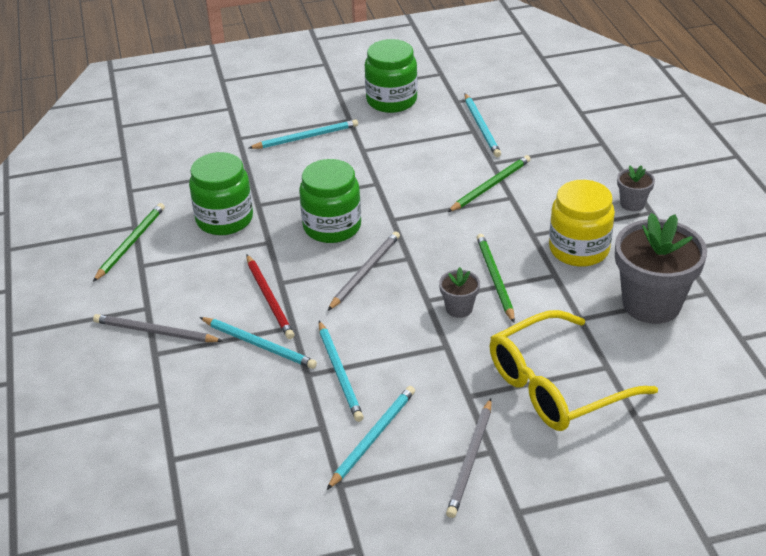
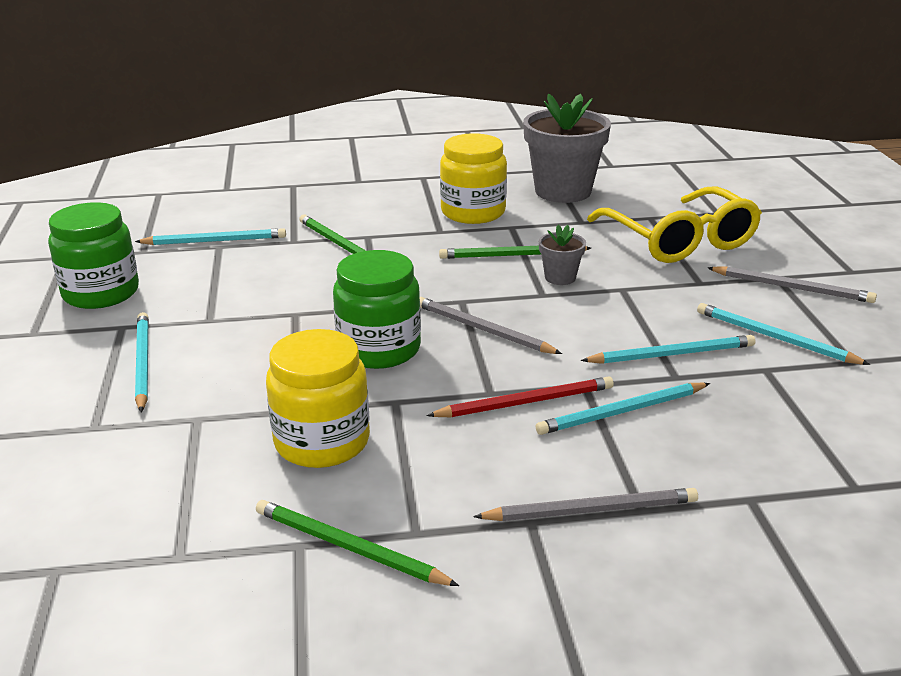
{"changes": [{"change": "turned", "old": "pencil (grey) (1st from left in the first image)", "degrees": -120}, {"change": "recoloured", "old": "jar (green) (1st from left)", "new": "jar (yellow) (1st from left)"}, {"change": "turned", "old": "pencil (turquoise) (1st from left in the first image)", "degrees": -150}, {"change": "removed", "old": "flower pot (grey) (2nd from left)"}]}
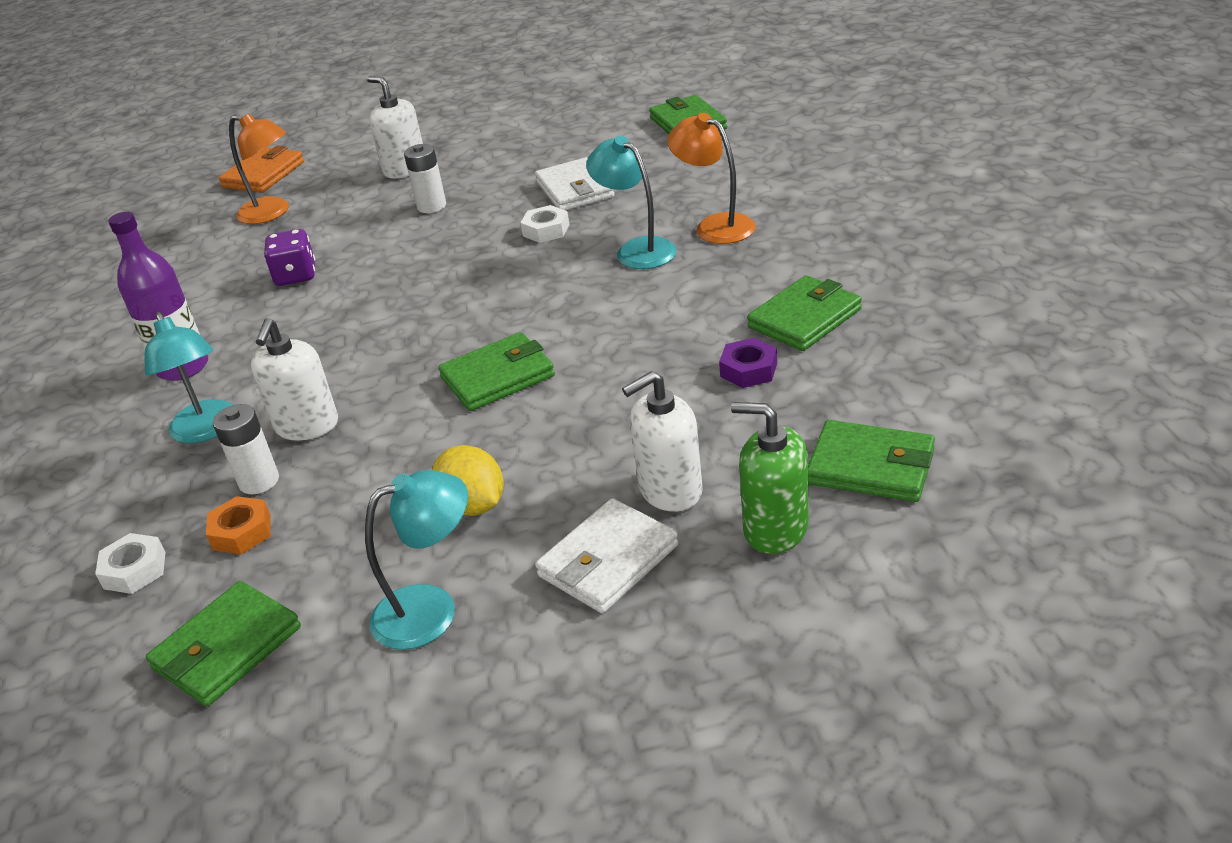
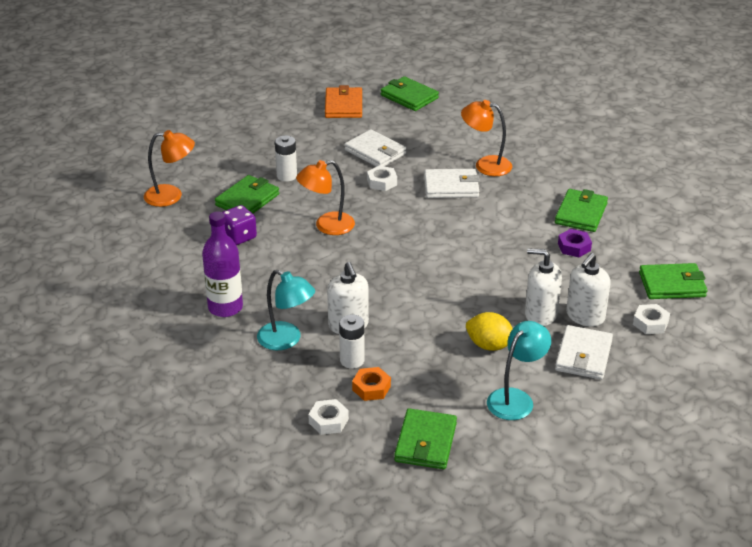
{"changes": [{"change": "moved", "old": "wallet (orange)"}, {"change": "moved", "old": "soap dispenser (white) (2nd from left)"}, {"change": "moved", "old": "wallet (green) (2nd from left in the first image)", "new": "wallet (green) (1st from left)"}, {"change": "replaced", "old": "lamp (turquoise) (3rd from left)", "new": "wallet (white) (2nd from left)"}, {"change": "replaced", "old": "soap dispenser (green)", "new": "nut (white) (3rd from left)"}, {"change": "added", "new": "lamp (orange) (2nd from left)"}]}
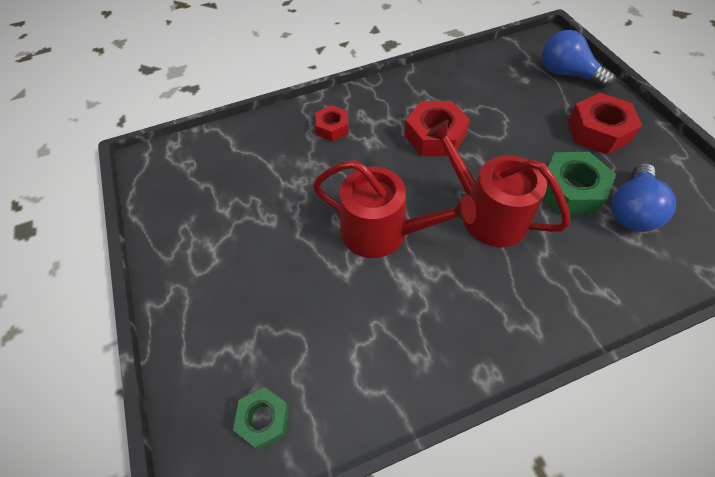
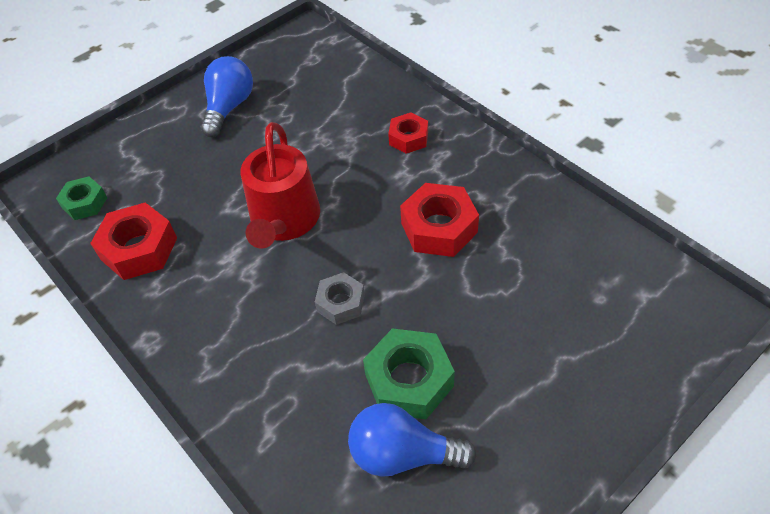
{"changes": [{"change": "replaced", "old": "watering can (red) (2nd from left)", "new": "nut (grey)"}, {"change": "moved", "old": "light bulb (blue) (1st from left)"}, {"change": "moved", "old": "nut (red) (3rd from left in the first image)", "new": "nut (red) (1st from left)"}]}
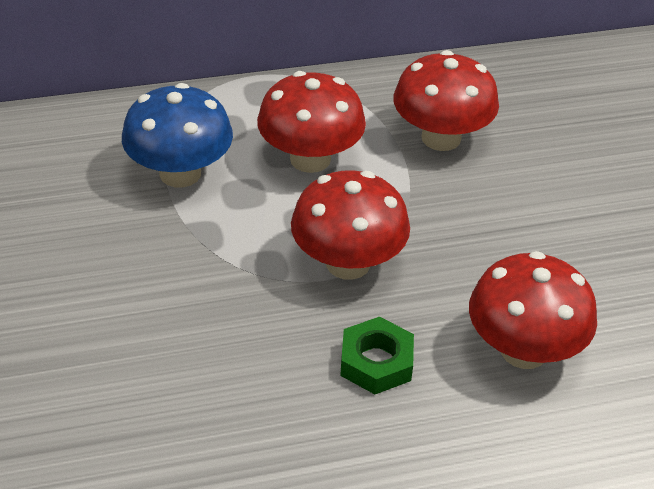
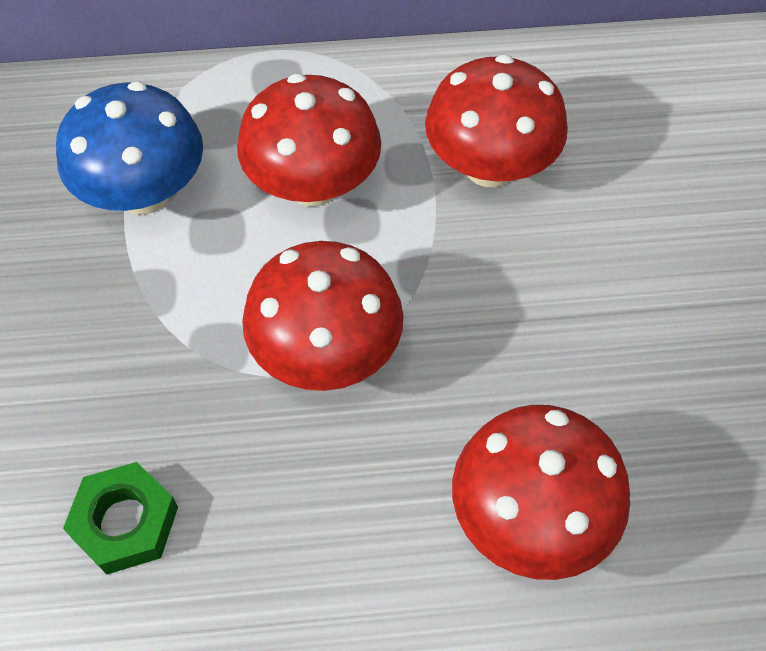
{"changes": [{"change": "moved", "old": "nut (green)"}]}
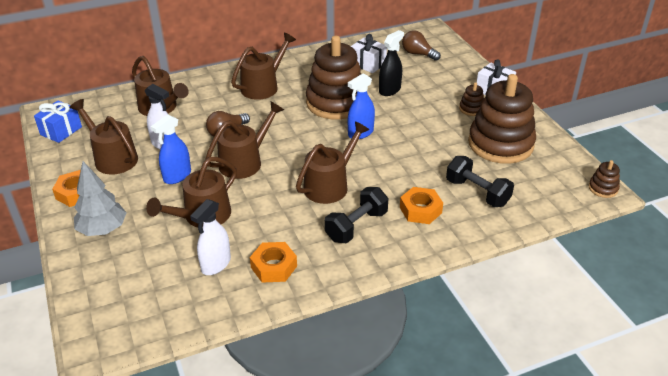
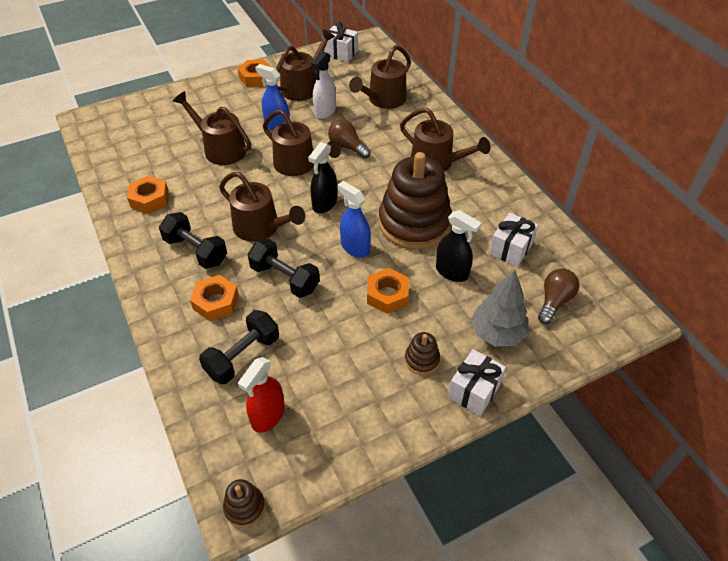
{"changes": [{"change": "recoloured", "old": "gift (blue)", "new": "gift (white) (1st from left)"}, {"change": "moved", "old": "tree (grey)"}, {"change": "removed", "old": "spray bottle (white) (2nd from left)"}, {"change": "removed", "old": "stacking toy (brown) (3rd from left)"}, {"change": "added", "new": "spray bottle (red)"}, {"change": "added", "new": "dumbbell (black) (3rd from left)"}, {"change": "added", "new": "spray bottle (black) (1st from left)"}, {"change": "added", "new": "nut (orange) (4th from left)"}]}
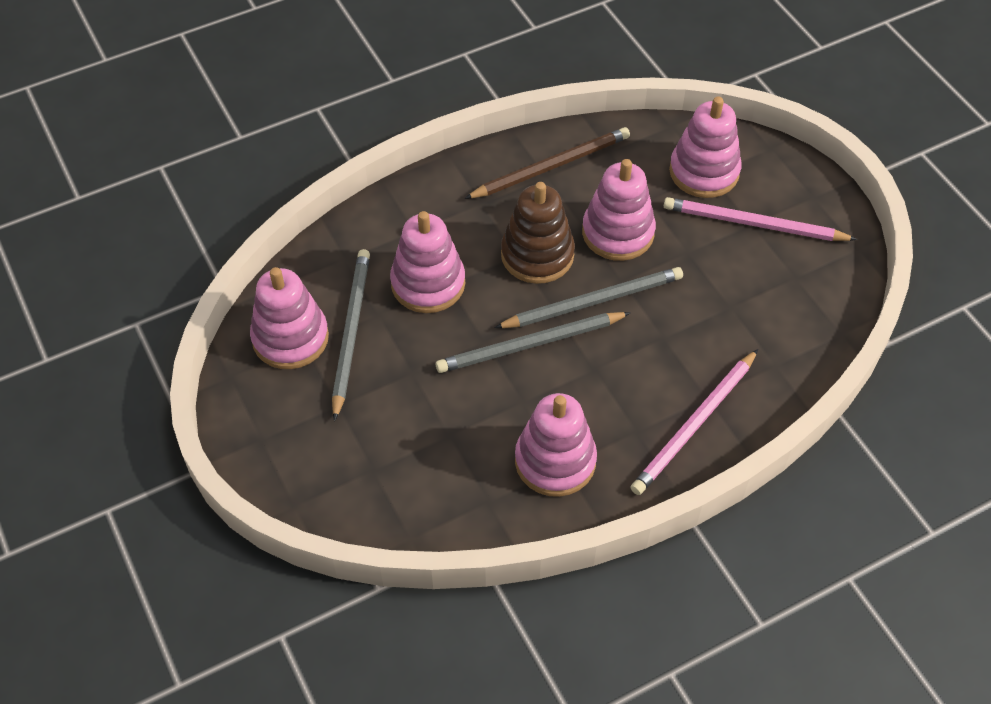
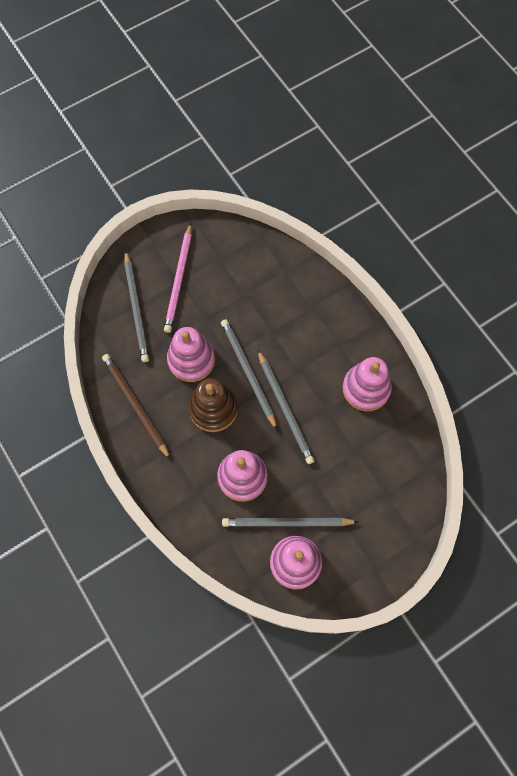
{"changes": [{"change": "removed", "old": "pencil (pink) (1st from left)"}, {"change": "replaced", "old": "stacking toy (pink) (5th from left)", "new": "pencil (grey) (1st from left)"}]}
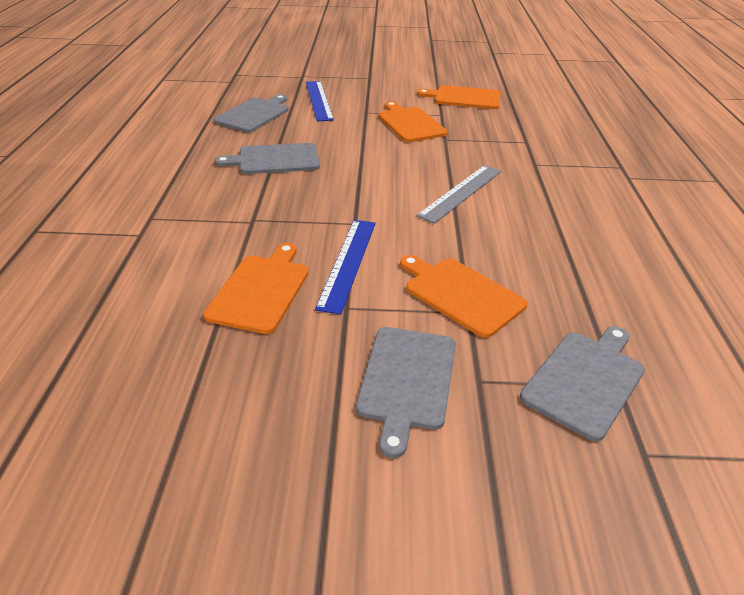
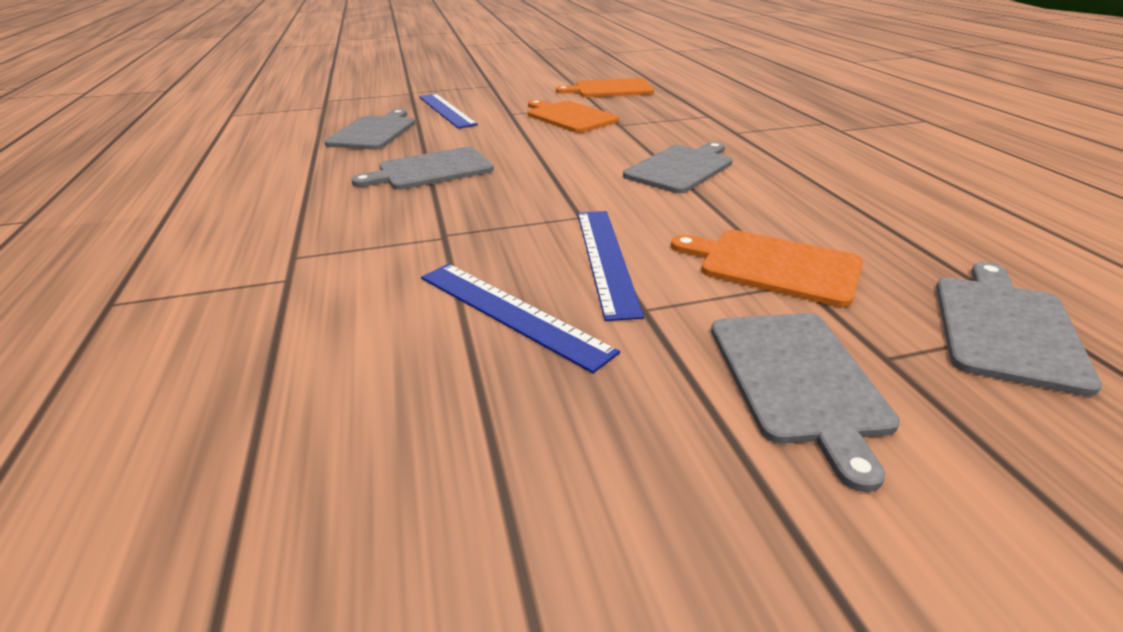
{"changes": [{"change": "replaced", "old": "cutting board (orange) (1st from left)", "new": "ruler (blue) (2nd from left)"}, {"change": "replaced", "old": "ruler (grey)", "new": "cutting board (grey) (3rd from left)"}]}
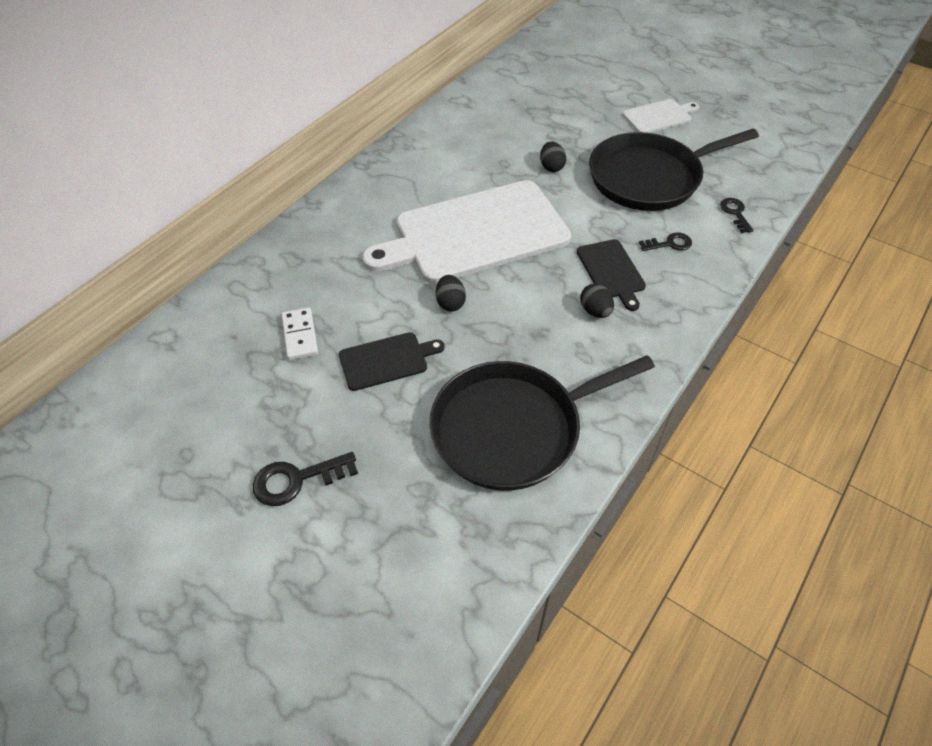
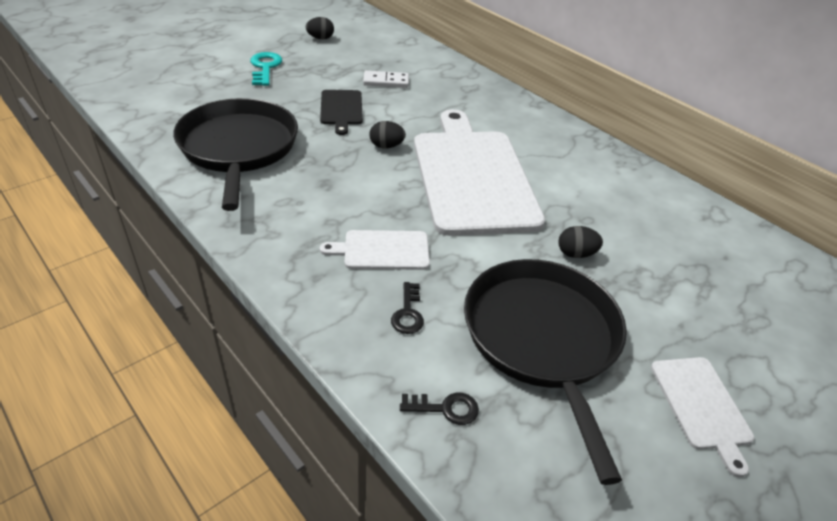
{"changes": [{"change": "recoloured", "old": "key (black) (1st from left)", "new": "key (turquoise)"}, {"change": "recoloured", "old": "cutting board (black) (2nd from left)", "new": "cutting board (white) (1st from left)"}, {"change": "moved", "old": "egg (black) (3rd from left in the first image)", "new": "egg (black) (1st from left)"}]}
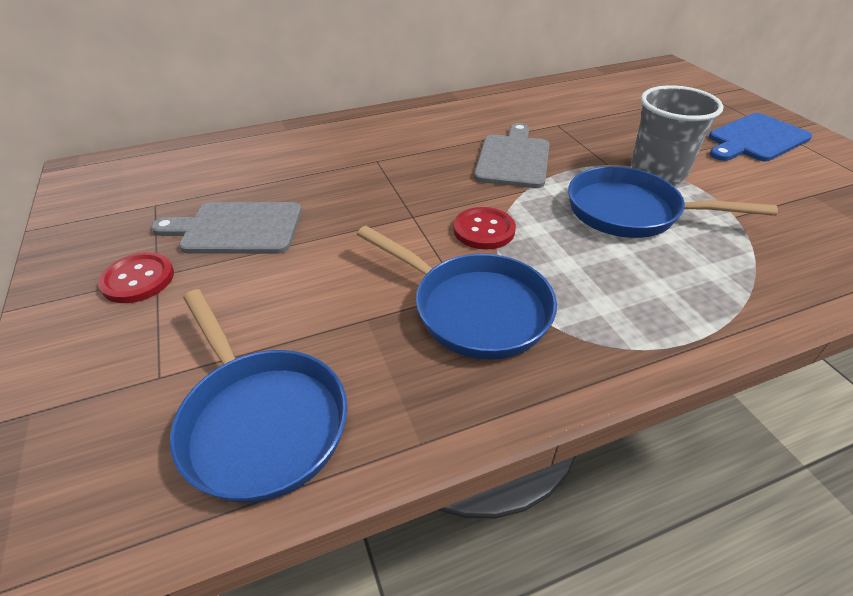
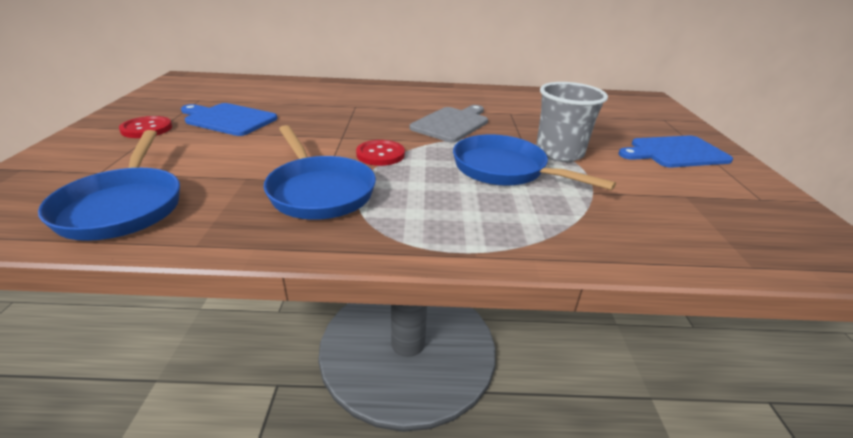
{"changes": [{"change": "recoloured", "old": "cutting board (grey) (1st from left)", "new": "cutting board (blue) (1st from left)"}]}
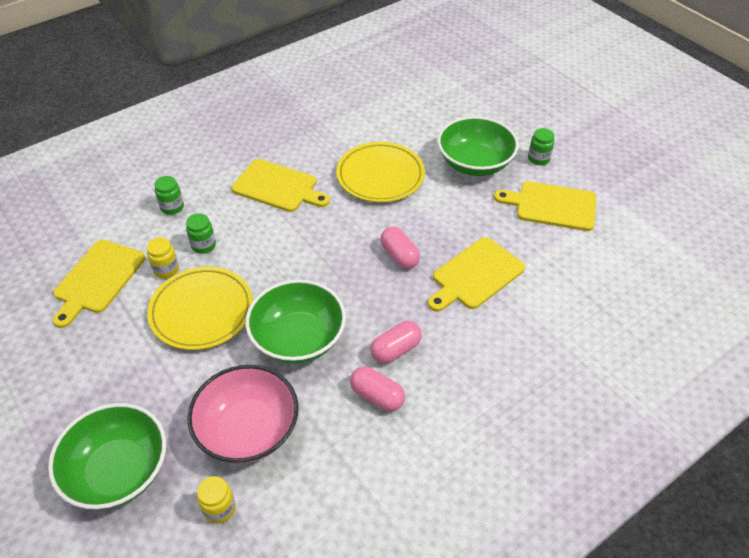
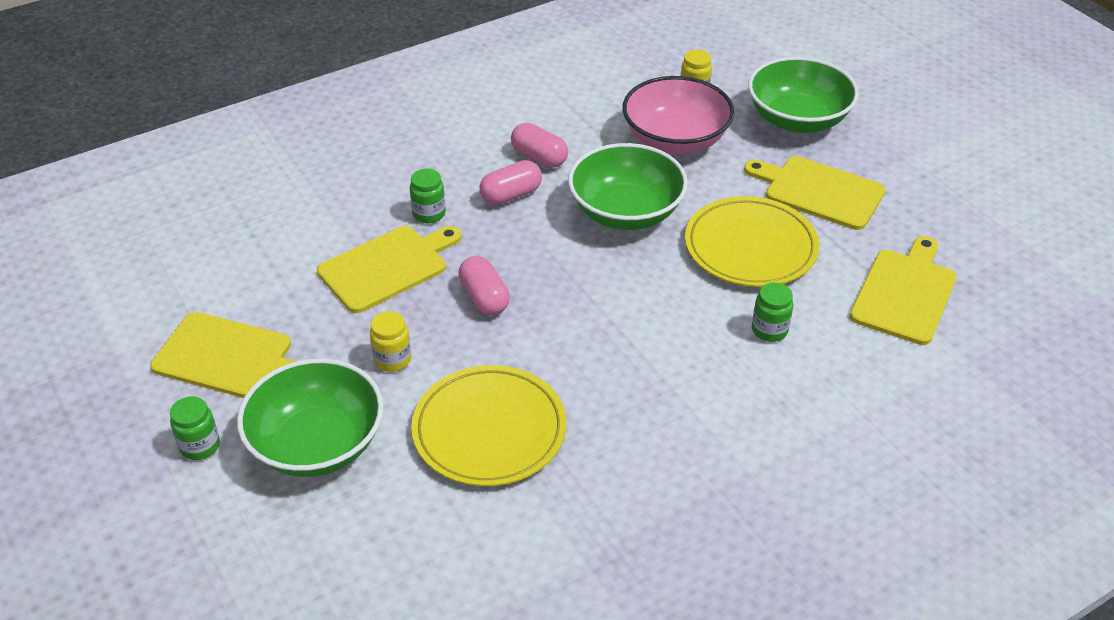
{"changes": [{"change": "moved", "old": "jar (yellow) (1st from left)"}, {"change": "moved", "old": "jar (green) (1st from left in the first image)", "new": "jar (green) (2nd from left)"}, {"change": "moved", "old": "cutting board (yellow) (2nd from left in the first image)", "new": "cutting board (yellow) (3rd from left)"}]}
